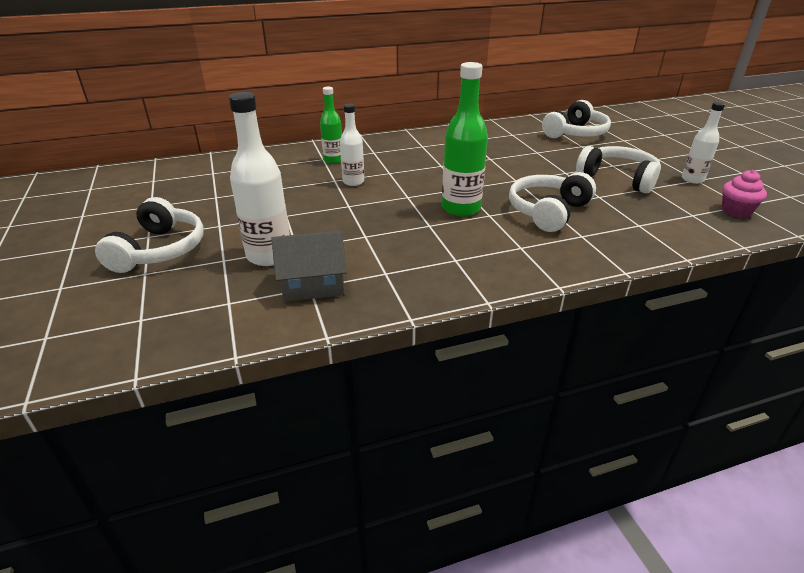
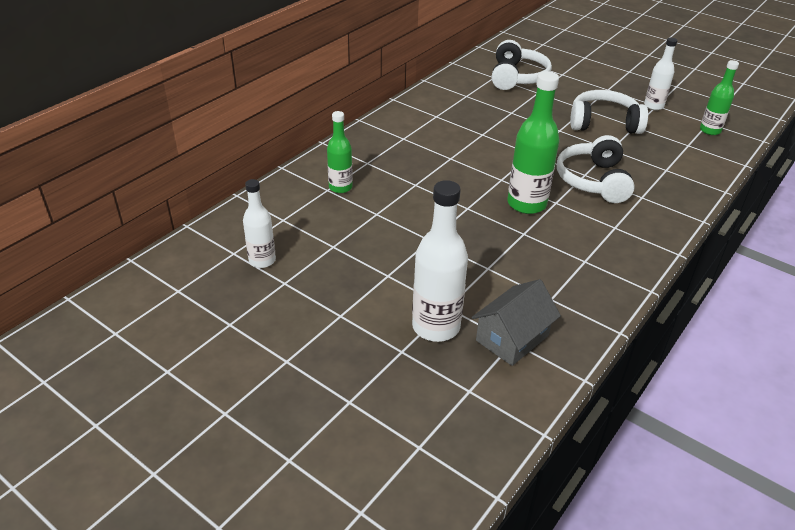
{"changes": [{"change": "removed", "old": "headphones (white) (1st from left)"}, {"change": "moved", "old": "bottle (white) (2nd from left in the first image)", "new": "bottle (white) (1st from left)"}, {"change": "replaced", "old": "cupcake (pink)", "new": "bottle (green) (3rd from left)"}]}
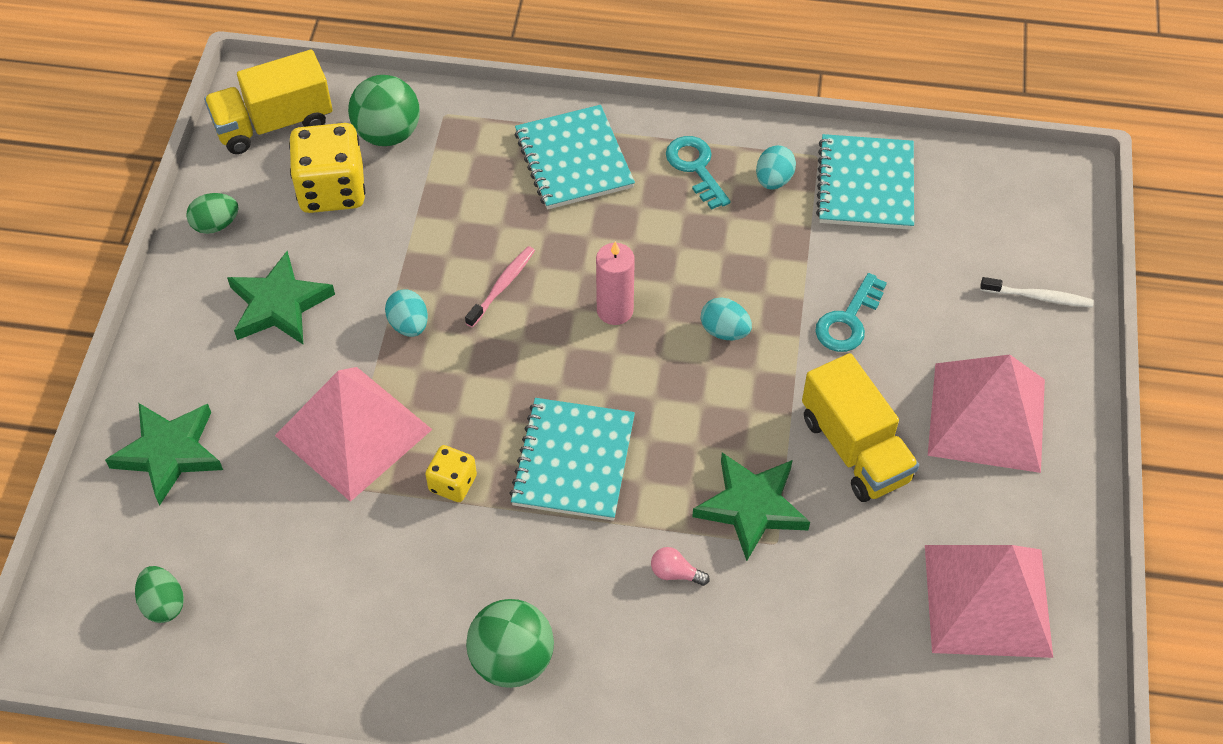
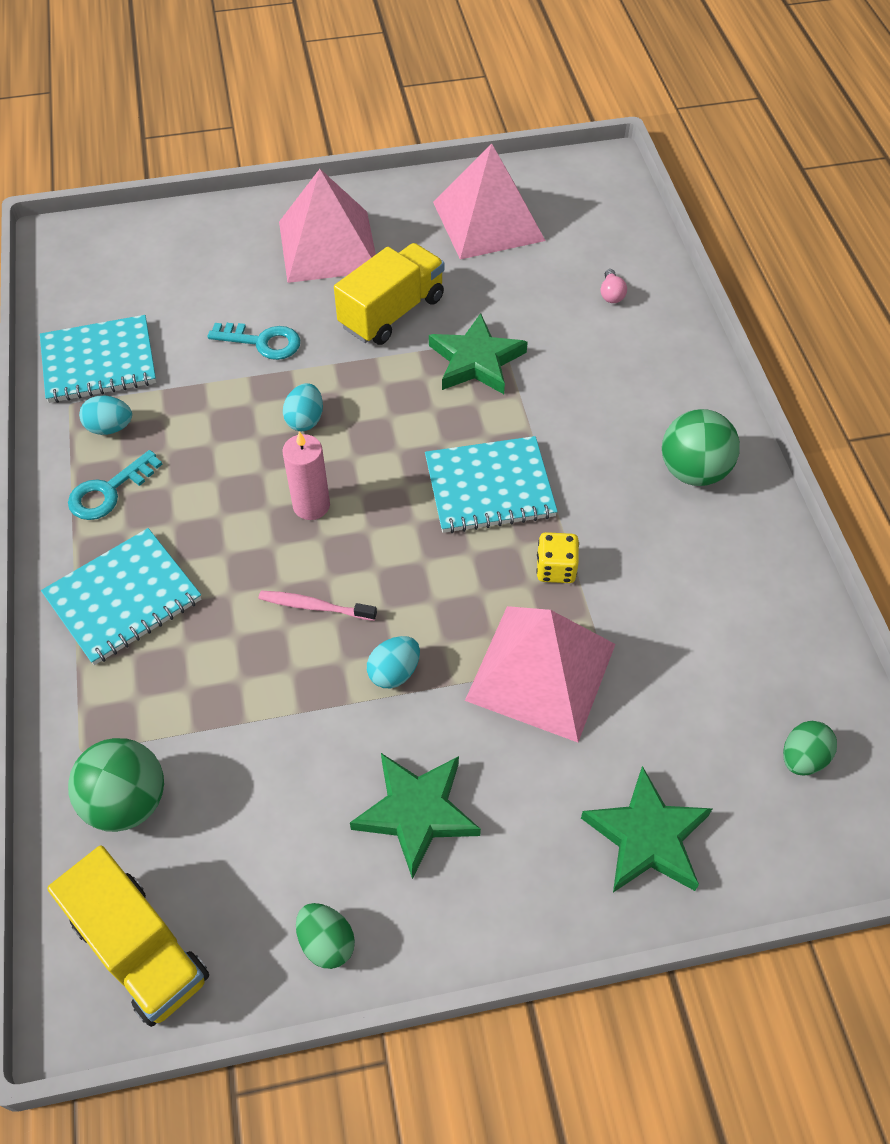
{"changes": [{"change": "removed", "old": "dice (yellow) (1st from left)"}, {"change": "moved", "old": "light bulb (pink)"}, {"change": "removed", "old": "toothbrush (white)"}]}
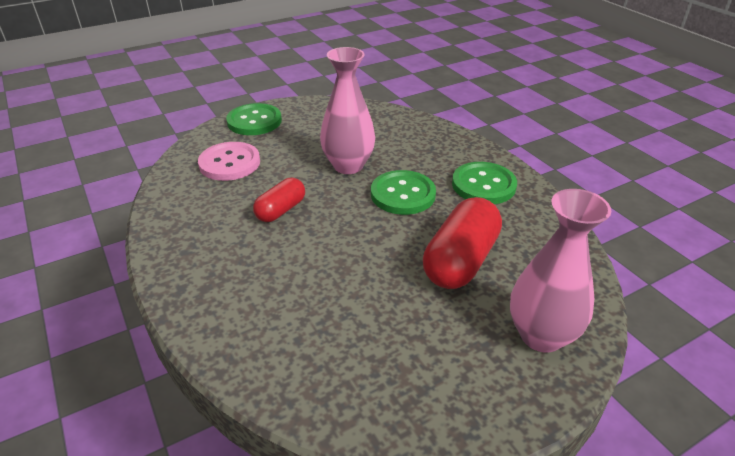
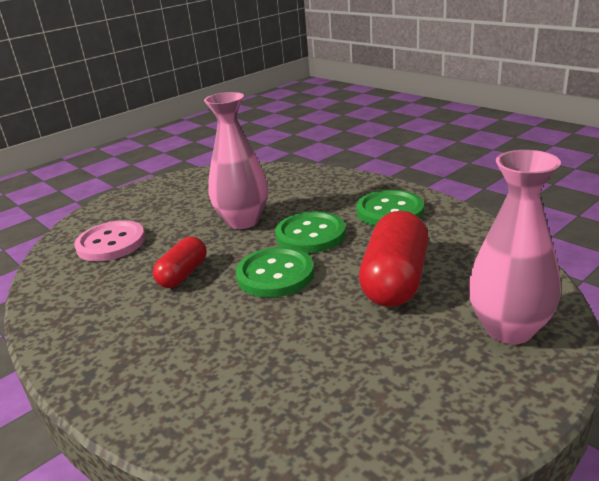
{"changes": [{"change": "moved", "old": "button (green) (1st from left)"}]}
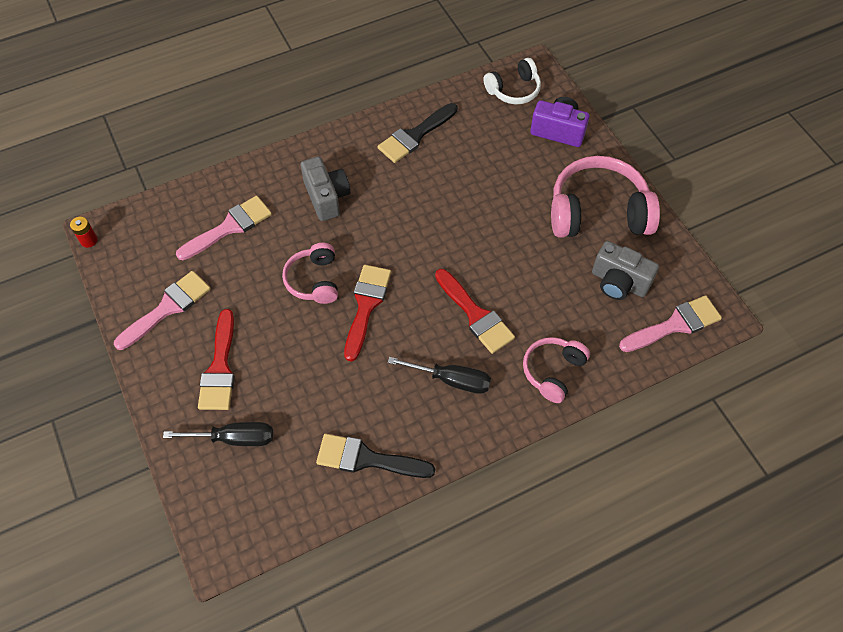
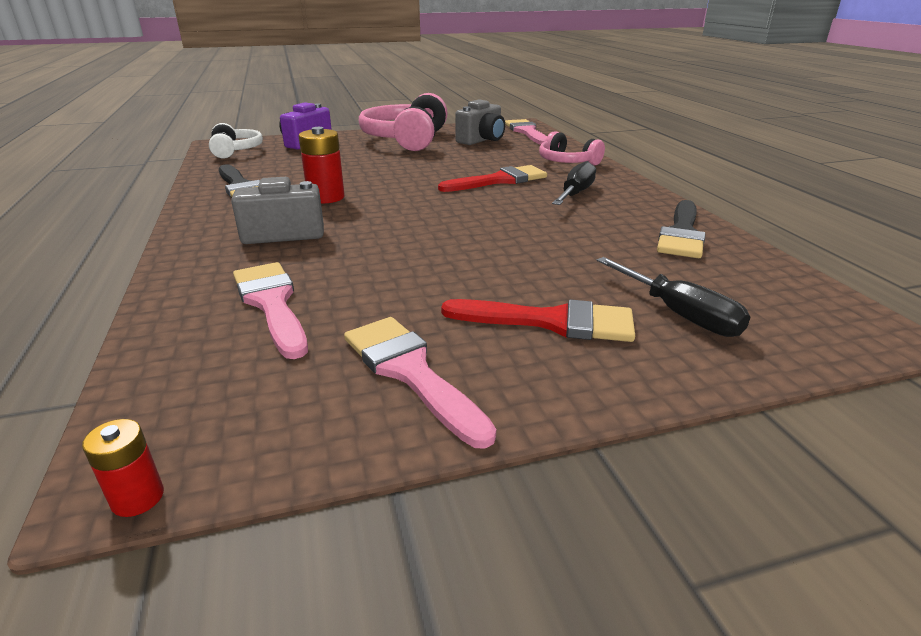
{"changes": [{"change": "turned", "old": "screwdriver (black) (1st from left in the first image)", "degrees": 135}, {"change": "removed", "old": "headphones (pink) (1st from left)"}, {"change": "removed", "old": "brush (red) (2nd from left)"}, {"change": "added", "new": "battery (red) (2nd from left)"}]}
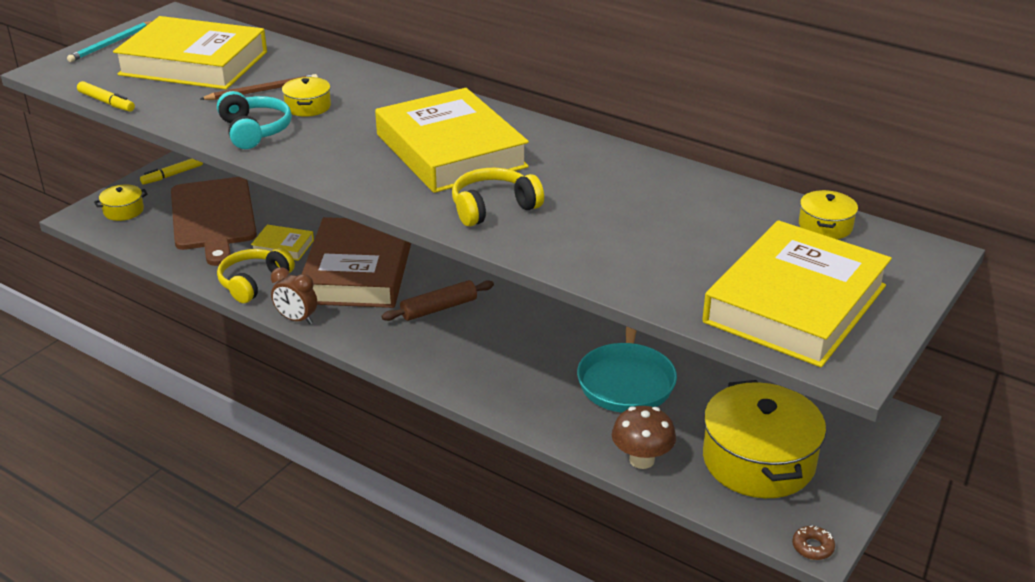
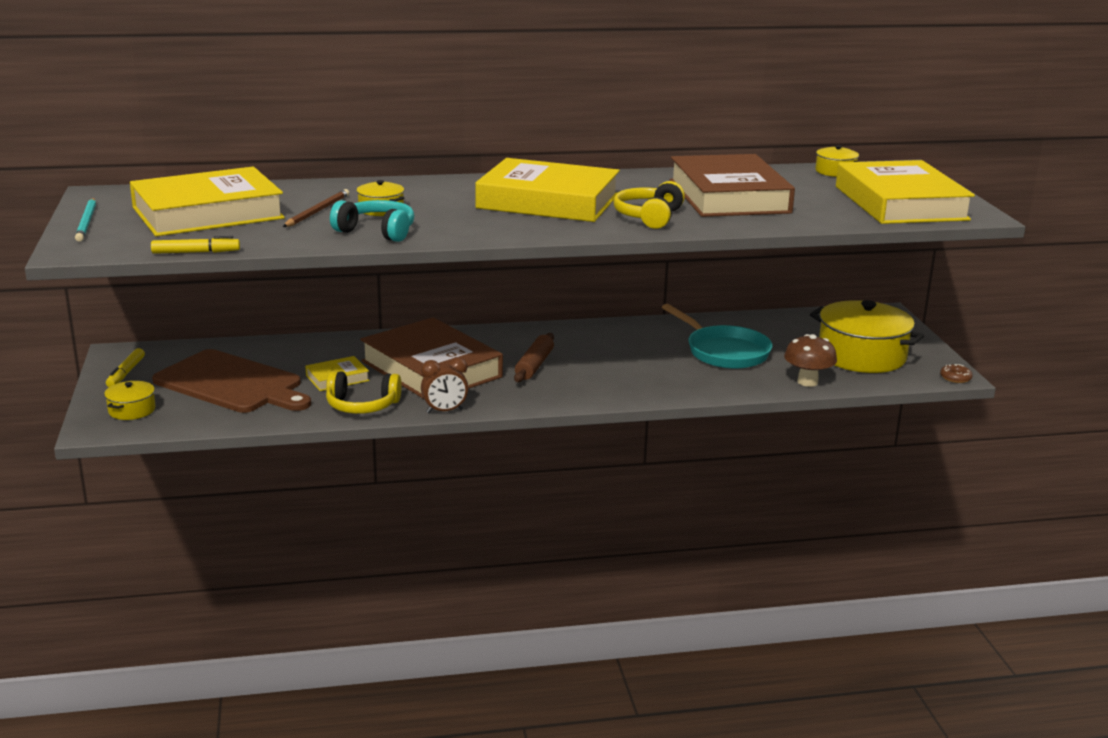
{"changes": [{"change": "turned", "old": "headphones (yellow) (1st from left)", "degrees": -75}, {"change": "added", "new": "book (brown) (2nd from left)"}]}
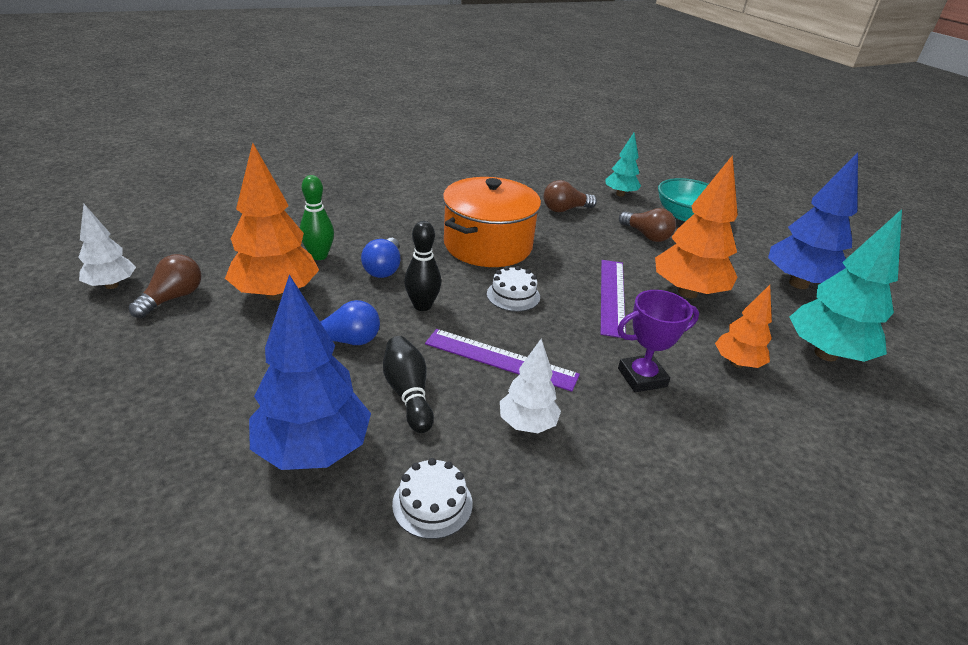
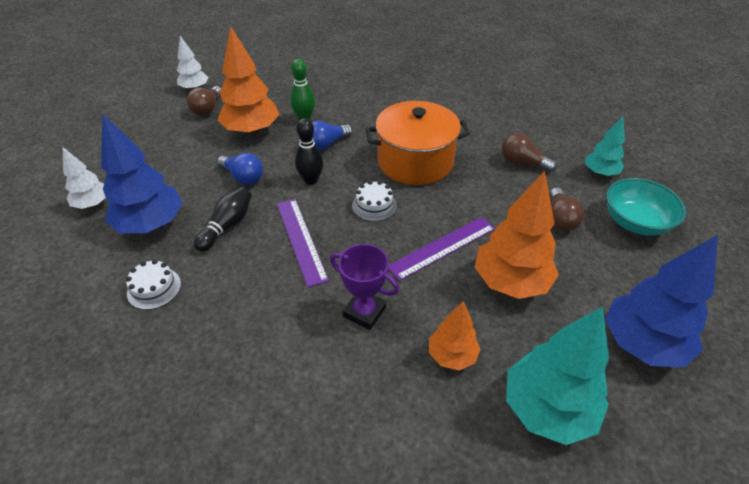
{"changes": [{"change": "turned", "old": "light bulb (brown) (1st from left)", "degrees": 120}, {"change": "moved", "old": "tree (white) (2nd from left in the first image)", "new": "tree (white) (1st from left)"}]}
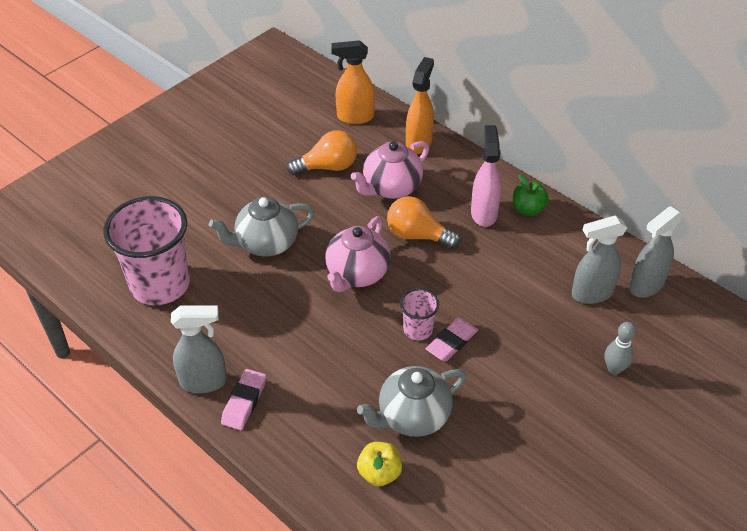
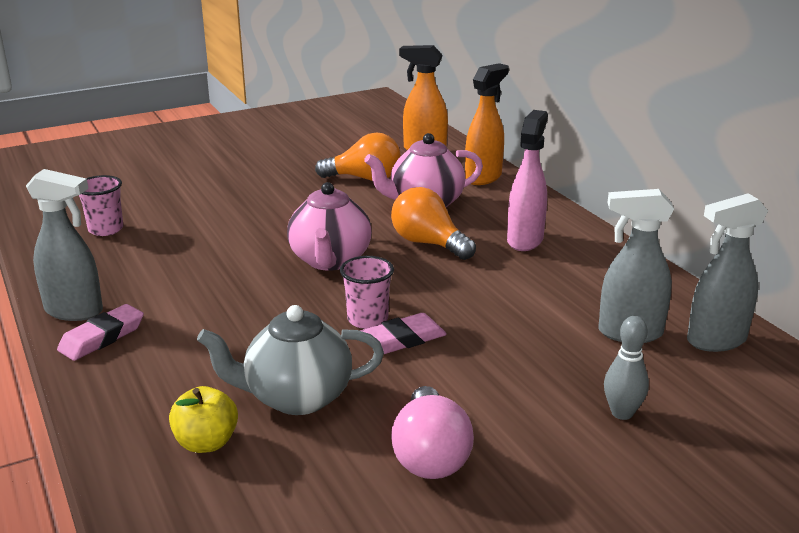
{"changes": [{"change": "resized", "old": "cup (pink) (1st from left)", "factor": 0.47}, {"change": "removed", "old": "teapot (grey) (1st from left)"}, {"change": "turned", "old": "teapot (pink) (1st from left)", "degrees": -45}, {"change": "removed", "old": "apple (green)"}, {"change": "added", "new": "light bulb (pink)"}]}
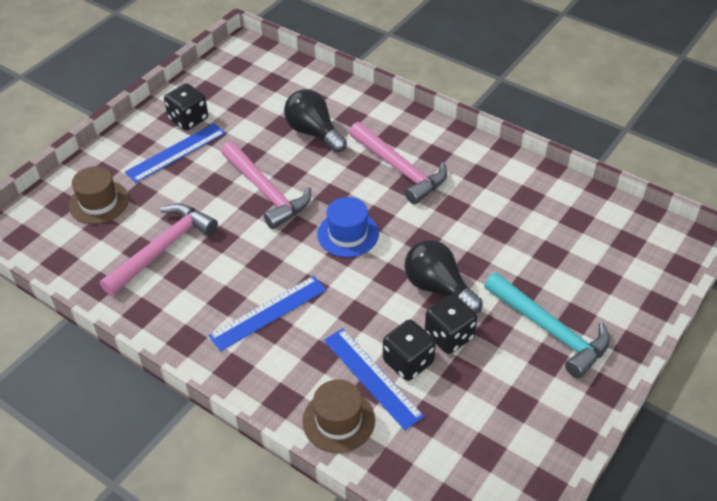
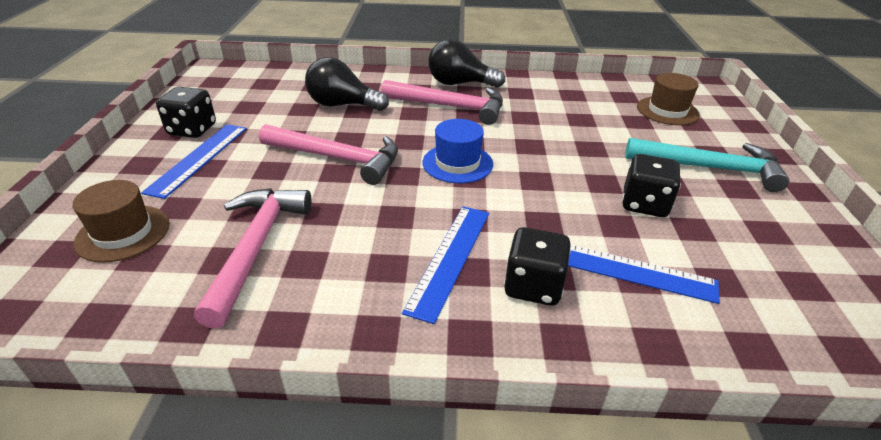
{"changes": [{"change": "moved", "old": "hat (brown) (2nd from left)"}, {"change": "moved", "old": "dice (black) (2nd from left)"}, {"change": "moved", "old": "light bulb (black) (2nd from left)"}]}
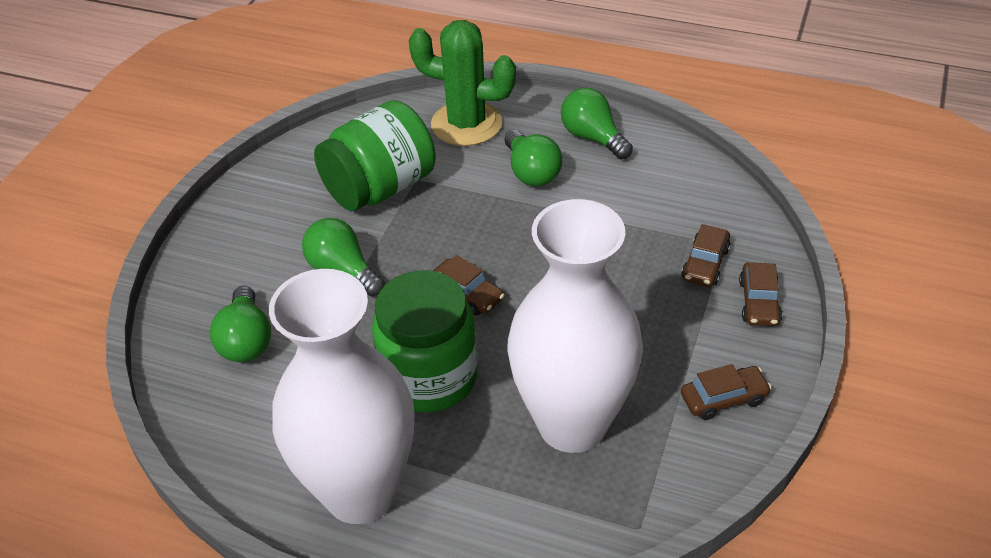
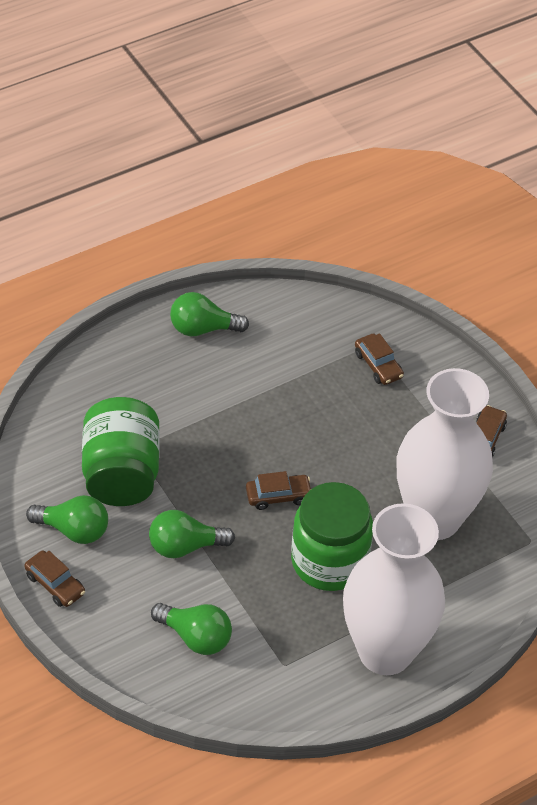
{"changes": [{"change": "removed", "old": "cactus (green)"}, {"change": "moved", "old": "light bulb (green) (3rd from left in the first image)", "new": "light bulb (green) (1st from left)"}, {"change": "moved", "old": "car (brown) (4th from left in the first image)", "new": "car (brown) (1st from left)"}]}
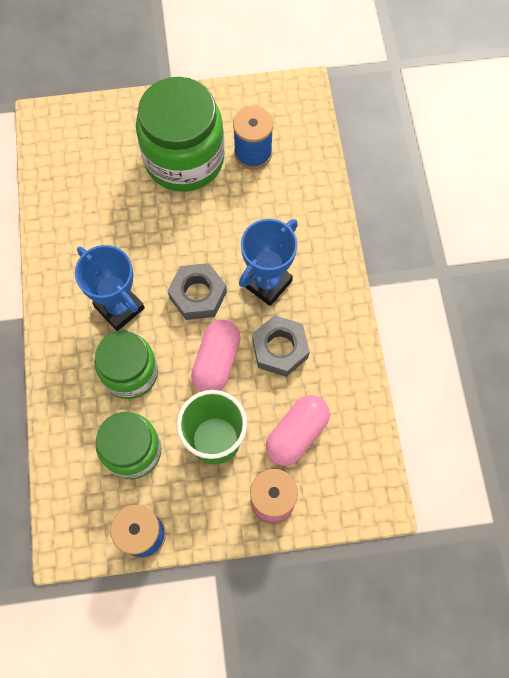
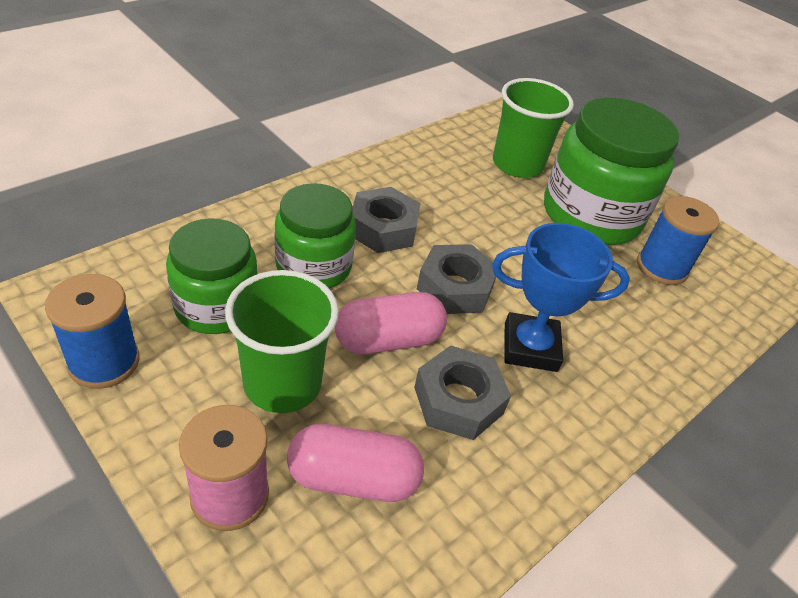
{"changes": [{"change": "replaced", "old": "trophy (blue) (1st from left)", "new": "nut (grey) (1st from left)"}, {"change": "added", "new": "cup (green) (2nd from left)"}]}
